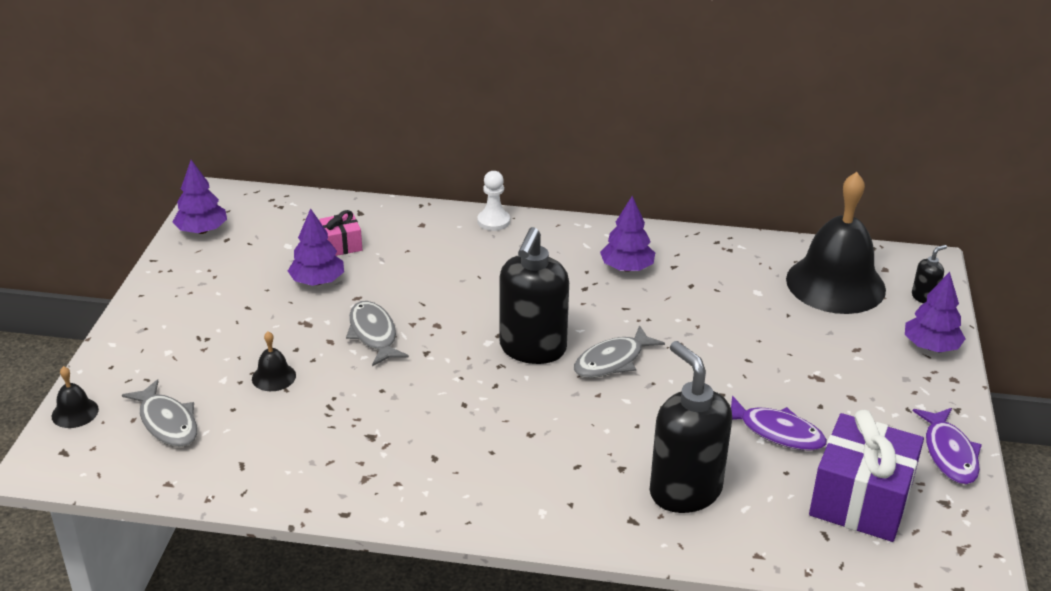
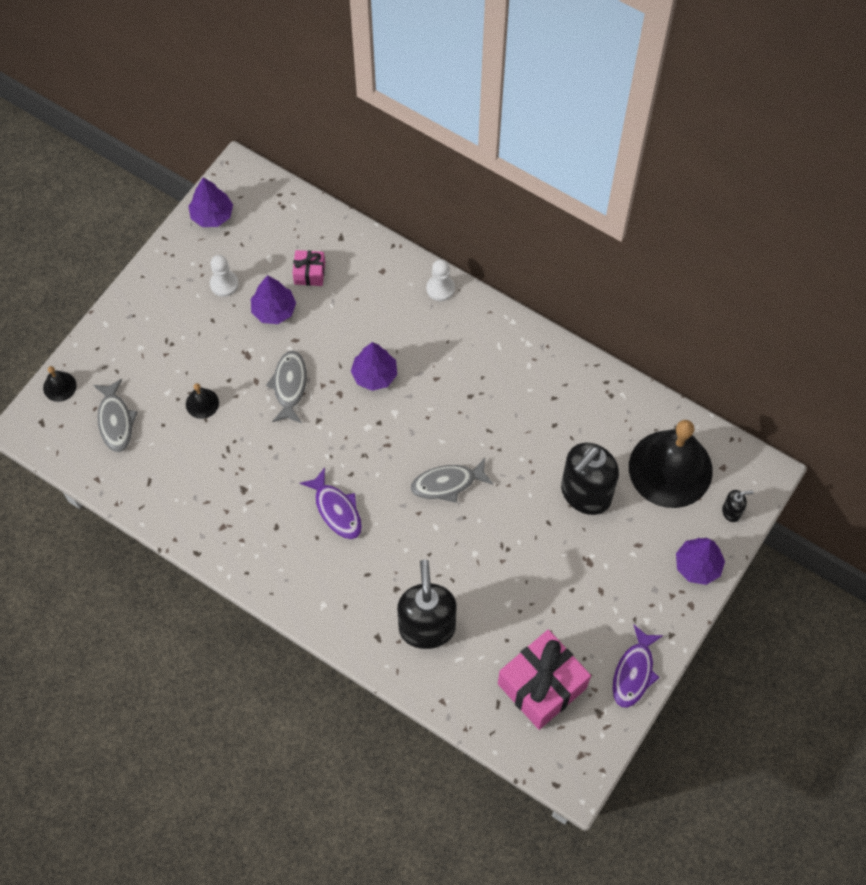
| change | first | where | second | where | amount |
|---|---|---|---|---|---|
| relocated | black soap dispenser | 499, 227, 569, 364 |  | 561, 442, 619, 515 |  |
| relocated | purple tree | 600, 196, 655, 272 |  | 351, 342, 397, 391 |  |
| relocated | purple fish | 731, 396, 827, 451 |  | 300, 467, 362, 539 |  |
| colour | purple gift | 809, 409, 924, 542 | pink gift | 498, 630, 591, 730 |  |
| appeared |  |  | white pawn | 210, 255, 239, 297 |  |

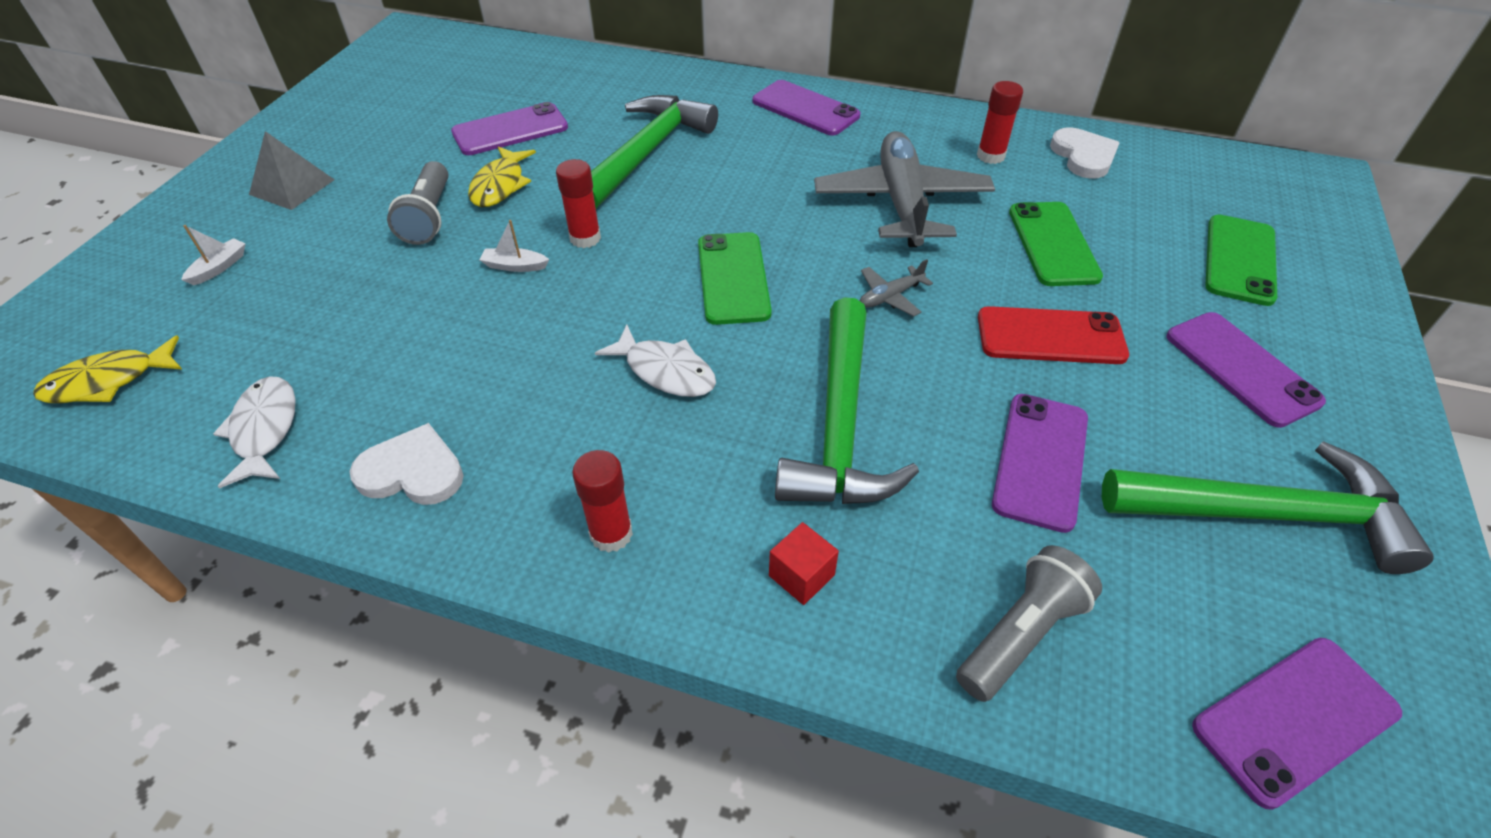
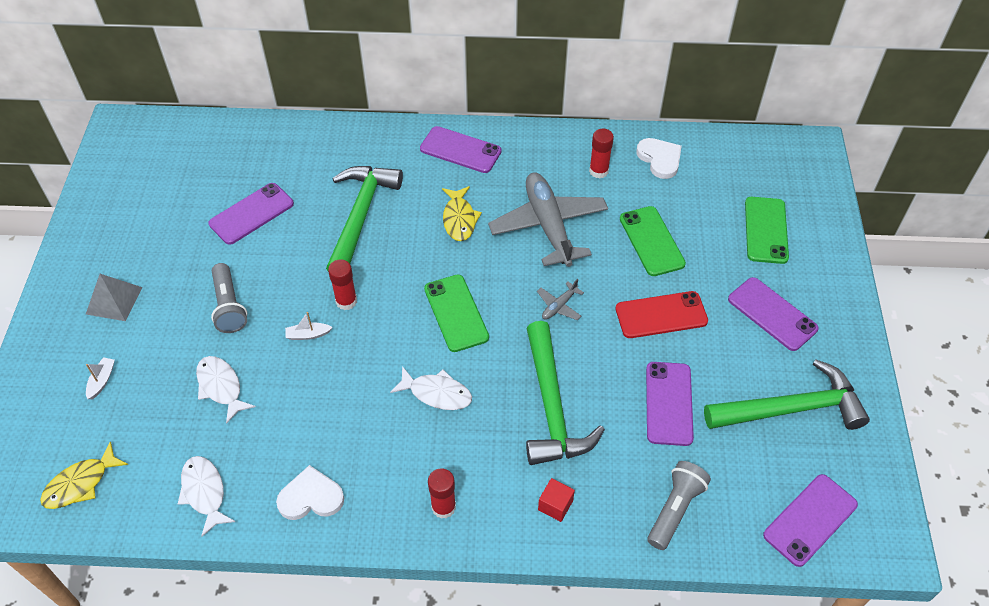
| change | first | where | second | where | amount |
|---|---|---|---|---|---|
| relocated | yellow fish | 468, 146, 536, 207 |  | 442, 186, 482, 241 |  |
| appeared |  |  | white fish | 196, 356, 256, 424 |  |

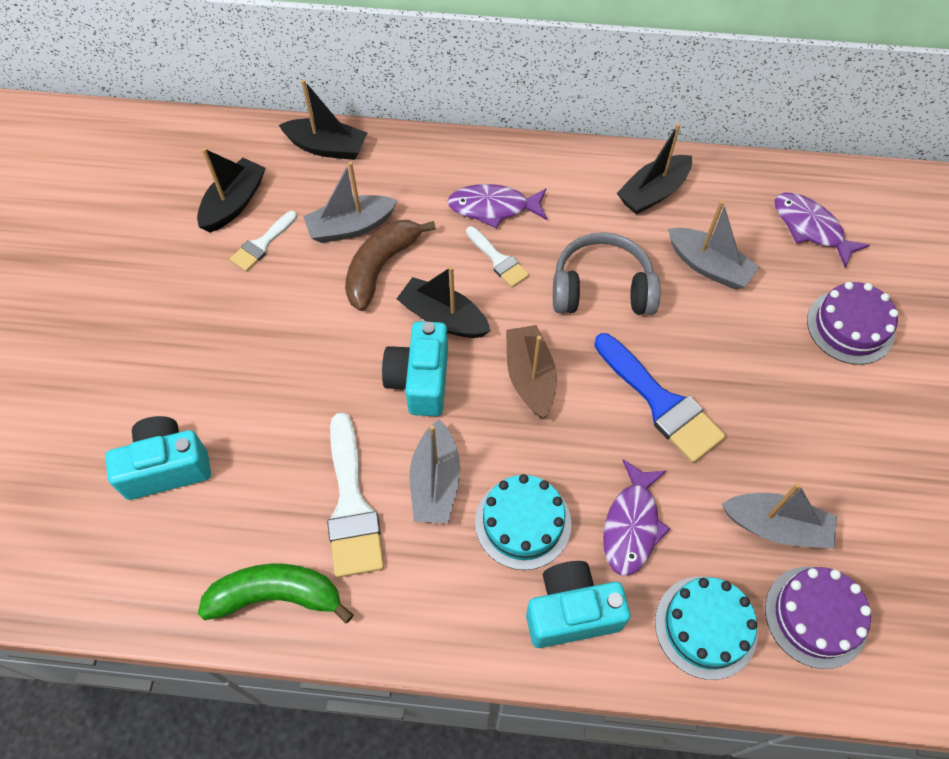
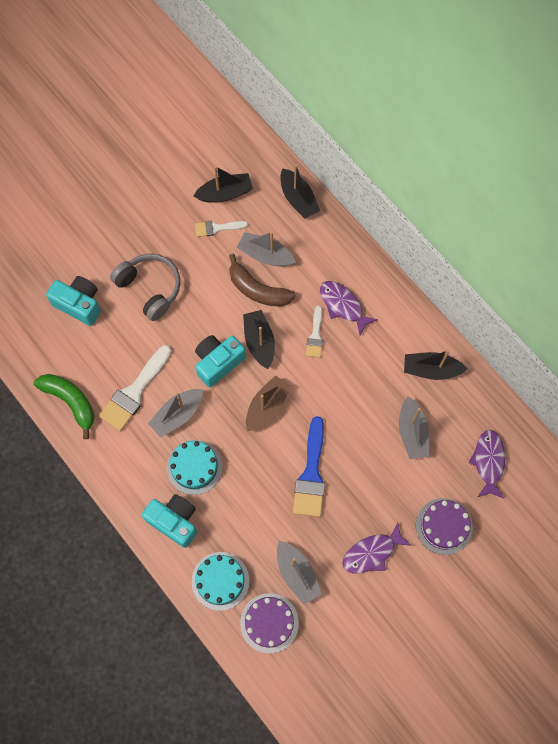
| change | first | where | second | where | amount |
|---|---|---|---|---|---|
| spun | brown banana | 345, 220, 436, 311 |  | 229, 254, 296, 306 | 135 degrees counterclockwise |
| relocated | grey headphones | 553, 232, 661, 315 |  | 110, 253, 181, 321 |  |
| relocated | purple fish | 603, 459, 670, 576 |  | 342, 522, 412, 573 |  |

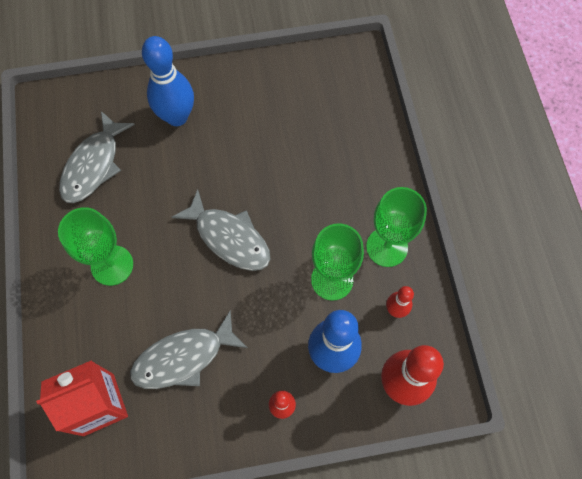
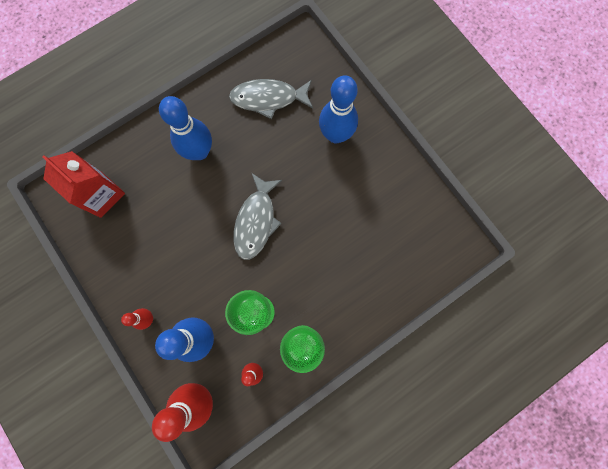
| change | first | where | second | where | amount |
|---|---|---|---|---|---|
| exchanged | green goblet | 58, 207, 133, 286 | blue bowling pin | 159, 96, 212, 160 |  |
| missing | grey fish | 130, 310, 248, 389 |  |  |  |

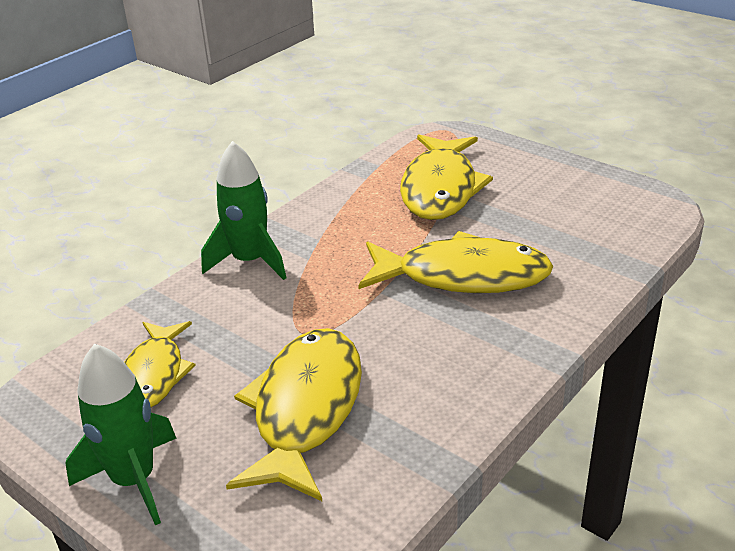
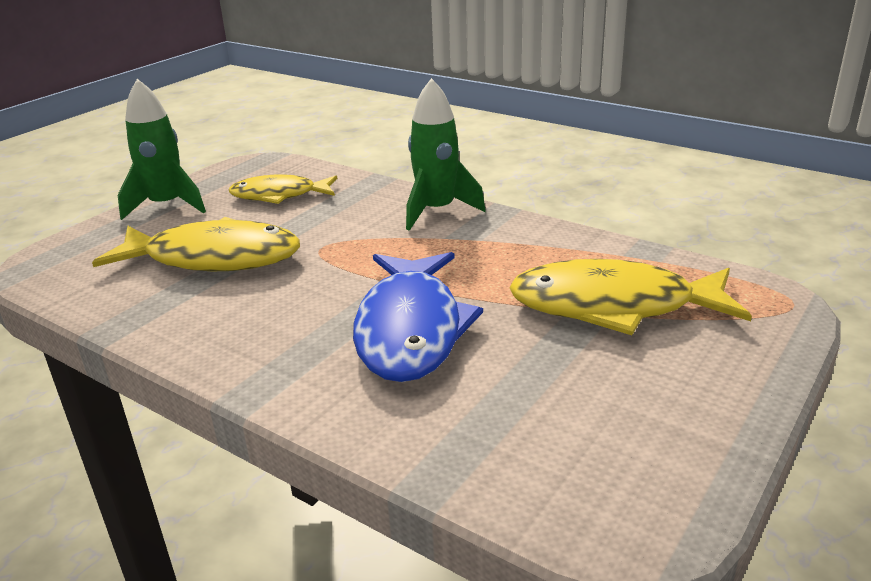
| change | first | where | second | where | amount |
|---|---|---|---|---|---|
| colour | yellow fish | 358, 231, 553, 293 | blue fish | 353, 252, 483, 382 |  |

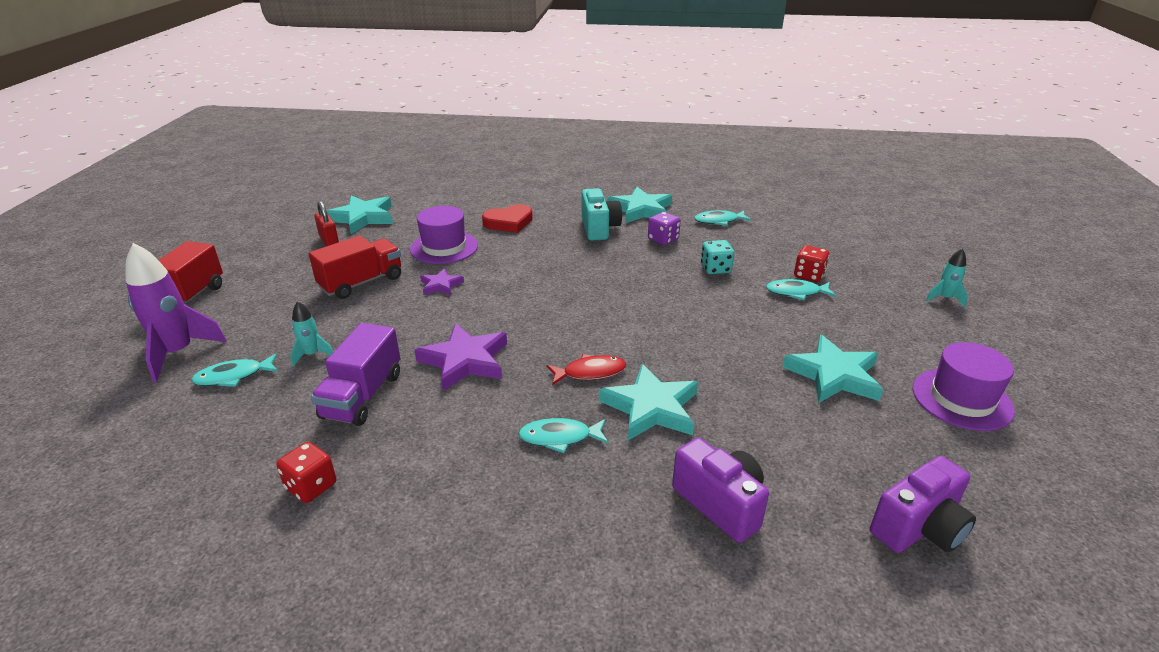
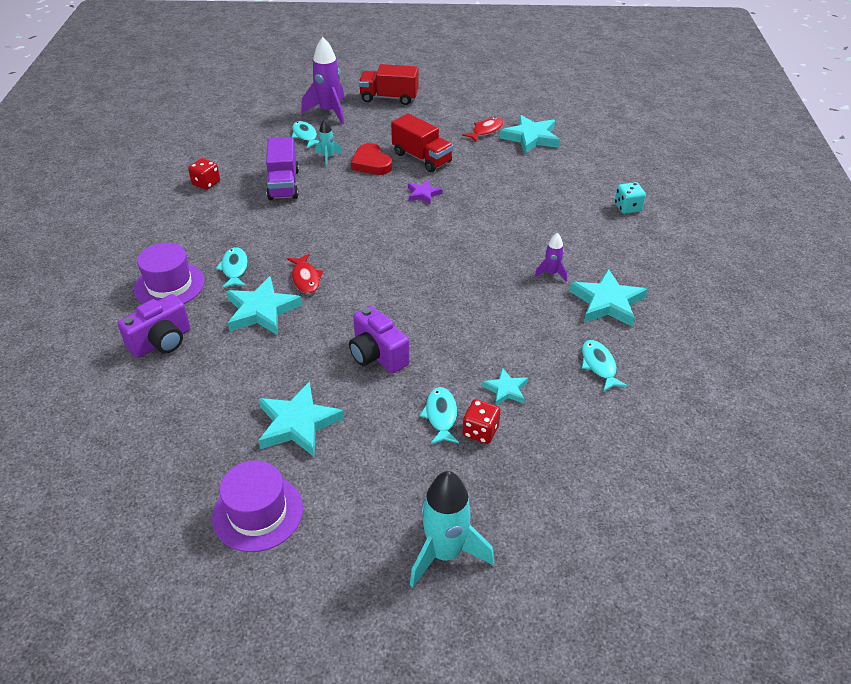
| change | first | where | second | where | amount |
|---|---|---|---|---|---|
| spun | purple truck | 311, 323, 400, 426 |  | 266, 137, 299, 200 | 105 degrees counterclockwise |
| exchanged | red padlock | 314, 201, 339, 246 | red fish | 462, 118, 504, 142 |  |
| relocated | purple hat | 410, 206, 478, 264 |  | 134, 243, 205, 304 |  |
| missing | purple star | 414, 323, 507, 391 |  |  |  |
| relocated | red heart | 482, 204, 533, 233 |  | 351, 143, 392, 175 |  |
| exchanged | turquoise camera | 582, 188, 622, 241 | purple rocket | 534, 233, 567, 282 |  |
| missing | purple dice | 648, 212, 681, 245 |  |  |  |
| relocated | turquoise dice | 701, 240, 734, 274 |  | 615, 182, 646, 214 |  |
| relocated | purple camera | 870, 456, 976, 553 |  | 349, 306, 409, 374 |  |
| size | turquoise rocket | 926, 248, 968, 307 |  | 410, 471, 494, 588 | x1.95 |
| appeared |  |  | turquoise star | 482, 368, 528, 405 |  |

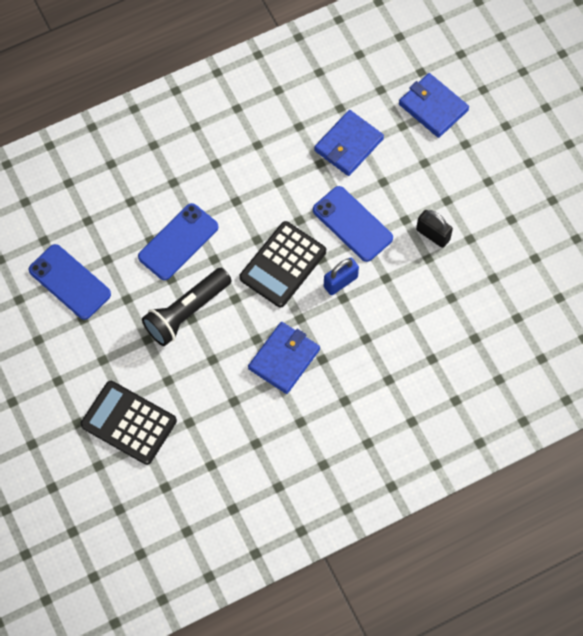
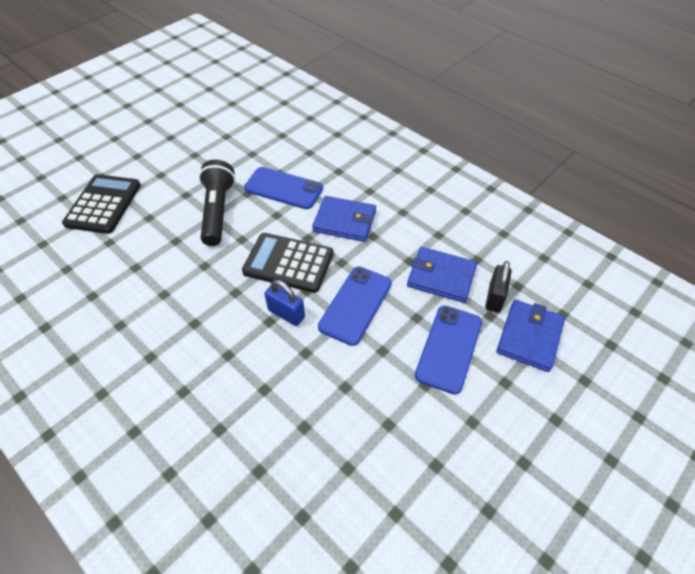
| change | first | where | second | where | amount |
|---|---|---|---|---|---|
| relocated | blue phone | 29, 244, 111, 320 |  | 415, 305, 482, 395 |  |
| spun | black flashlight | 142, 268, 232, 346 |  | 199, 159, 235, 246 | 60 degrees clockwise |
| relocated | blue wallet | 248, 322, 320, 394 |  | 312, 196, 376, 242 |  |
| relocated | black padlock | 416, 210, 453, 248 |  | 485, 261, 511, 313 |  |

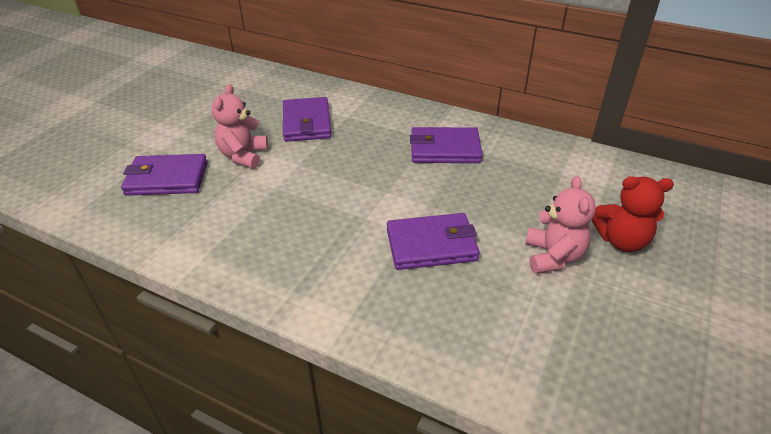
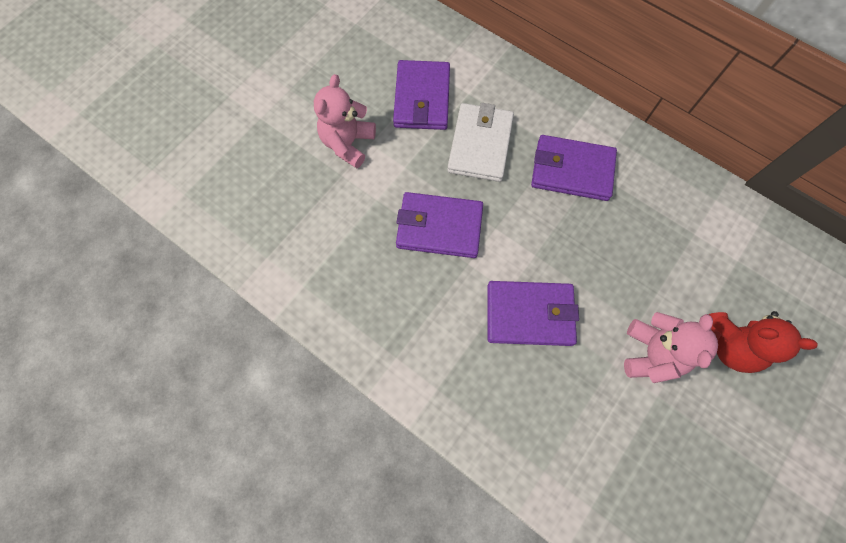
| change | first | where | second | where | amount |
|---|---|---|---|---|---|
| relocated | purple wallet | 121, 154, 207, 196 |  | 396, 192, 483, 258 |  |
| appeared |  |  | white wallet | 447, 103, 514, 182 |  |

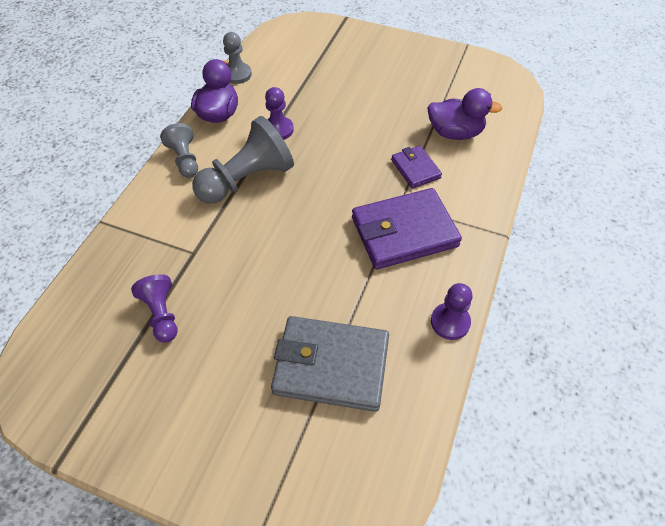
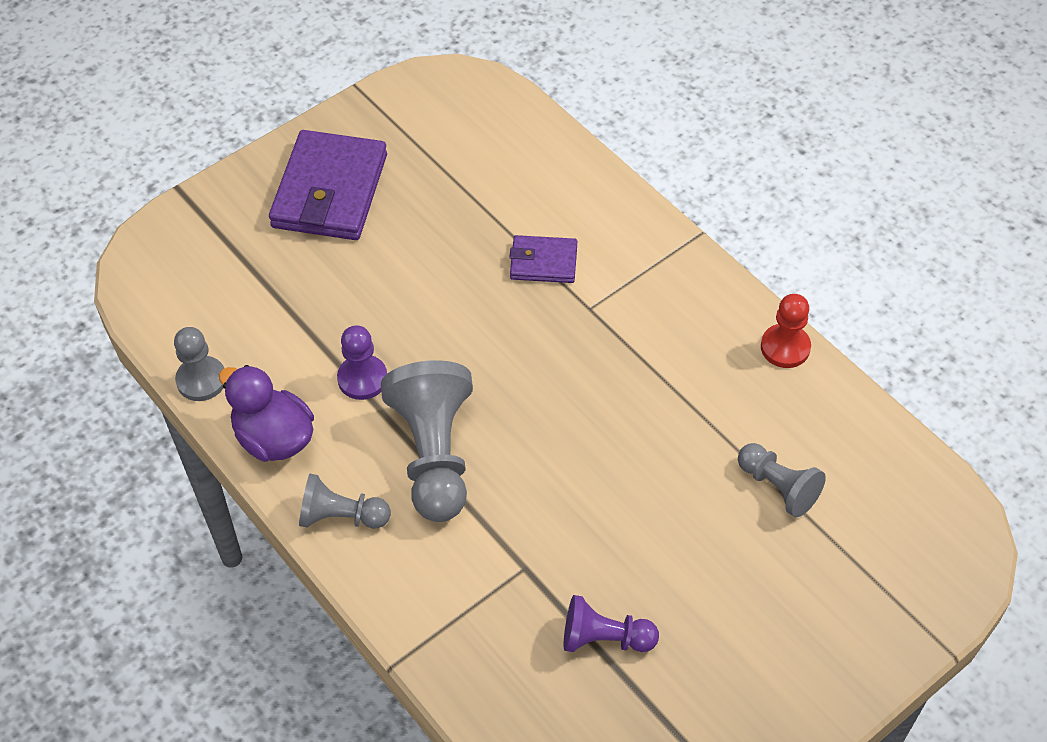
| change | first | where | second | where | amount |
|---|---|---|---|---|---|
| exchanged | grey wallet | 271, 316, 389, 412 | grey pawn | 738, 443, 826, 517 |  |
| relocated | purple wallet | 352, 188, 462, 269 |  | 269, 130, 387, 240 |  |
| missing | purple duck | 427, 88, 502, 140 |  |  |  |
| colour | purple pawn | 431, 283, 473, 340 | red pawn | 761, 294, 811, 368 |  |

